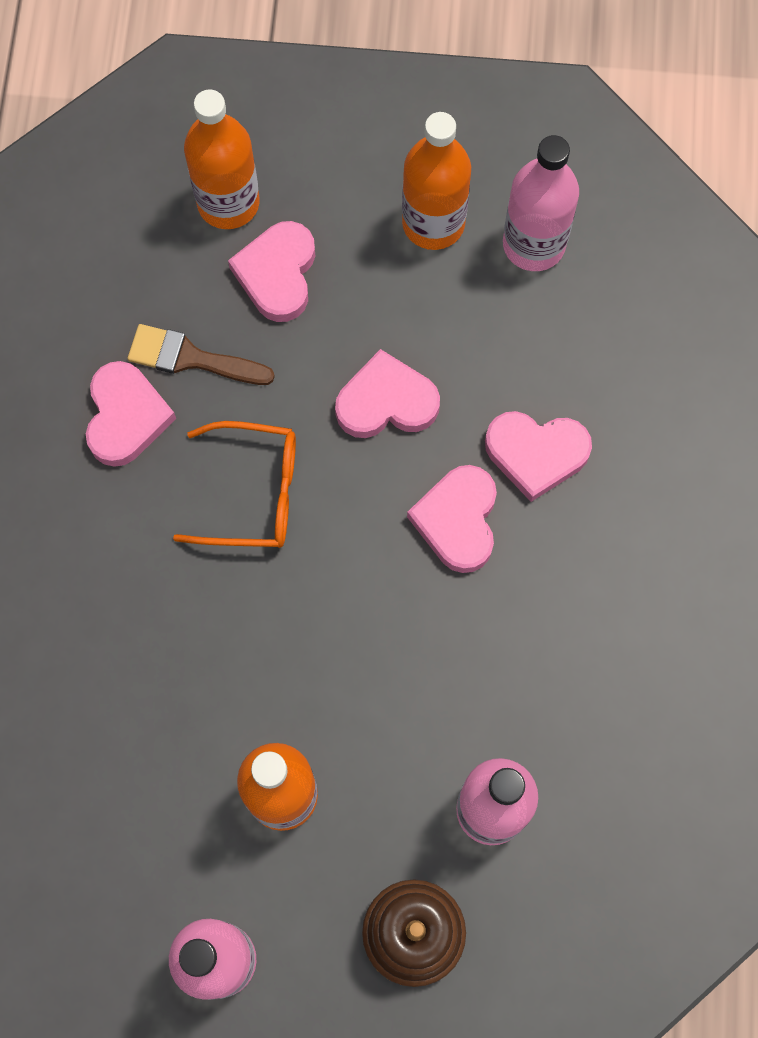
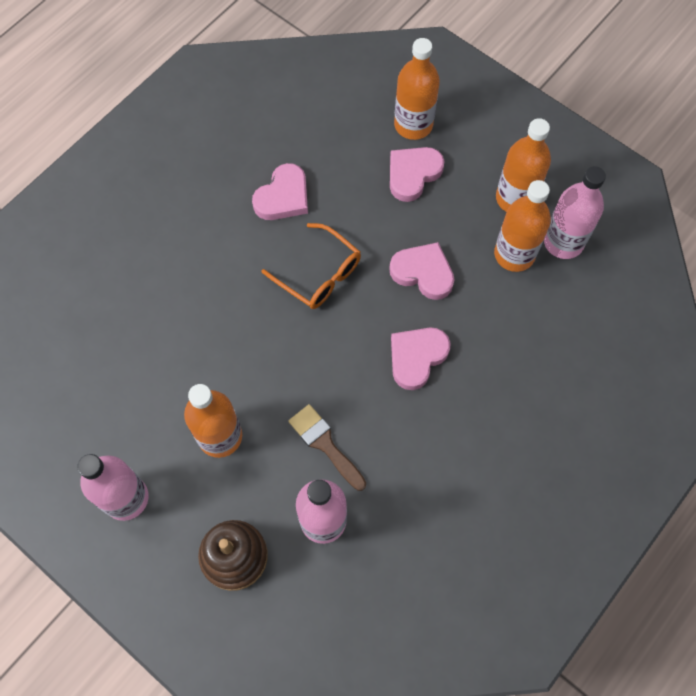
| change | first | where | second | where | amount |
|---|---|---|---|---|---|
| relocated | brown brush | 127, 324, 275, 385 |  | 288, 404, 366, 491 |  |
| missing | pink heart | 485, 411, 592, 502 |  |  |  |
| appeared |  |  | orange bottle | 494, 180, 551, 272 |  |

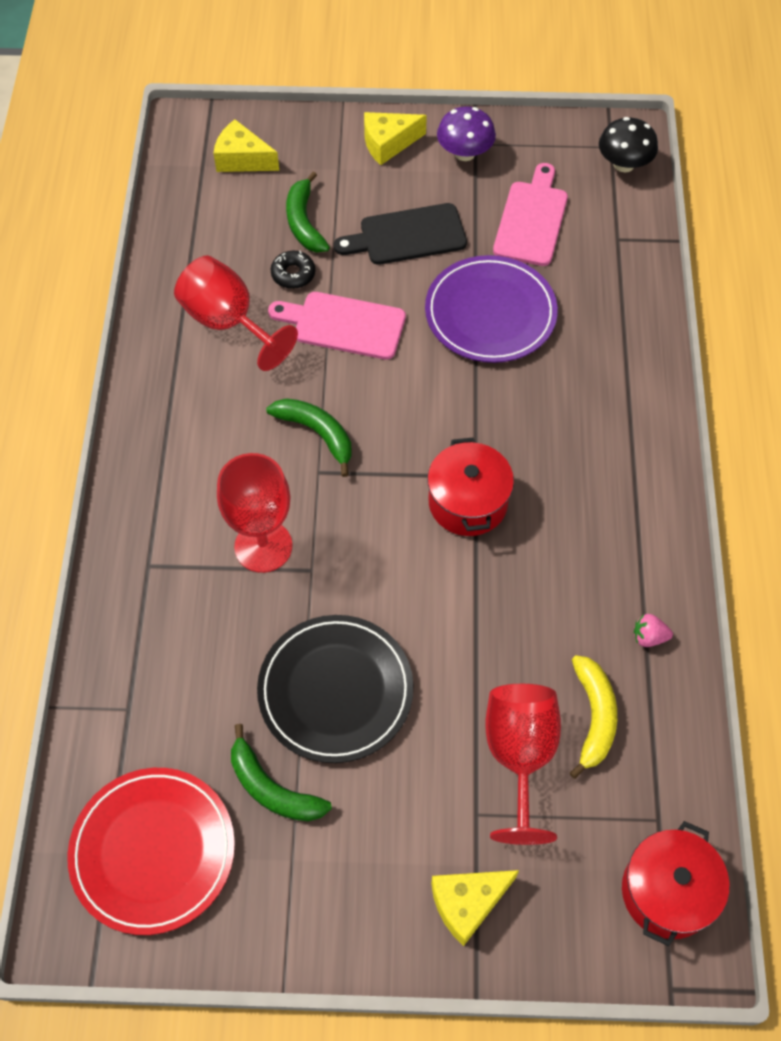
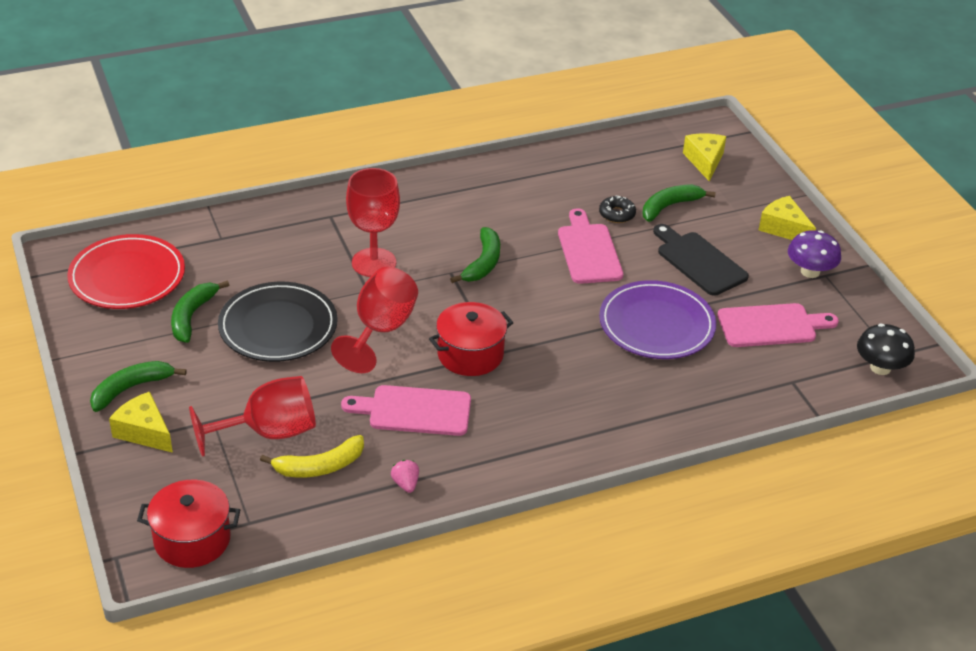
| change | first | where | second | where | amount |
|---|---|---|---|---|---|
| relocated | red goblet | 174, 255, 298, 371 |  | 331, 267, 418, 373 |  |
| appeared |  |  | green banana | 90, 361, 187, 412 |  |
| appeared |  |  | pink cutting board | 341, 385, 471, 436 |  |

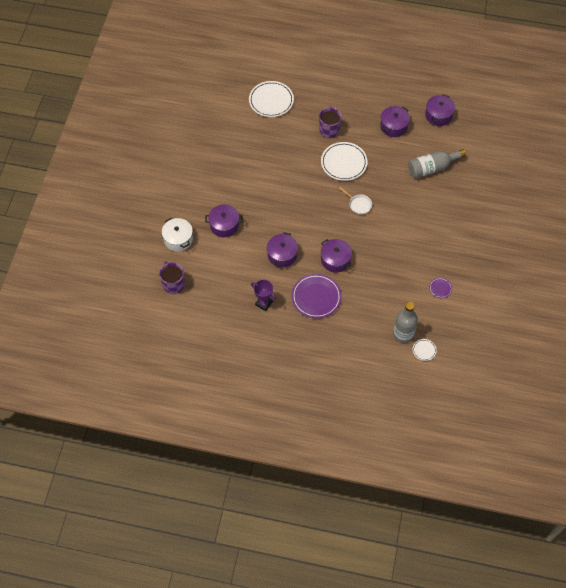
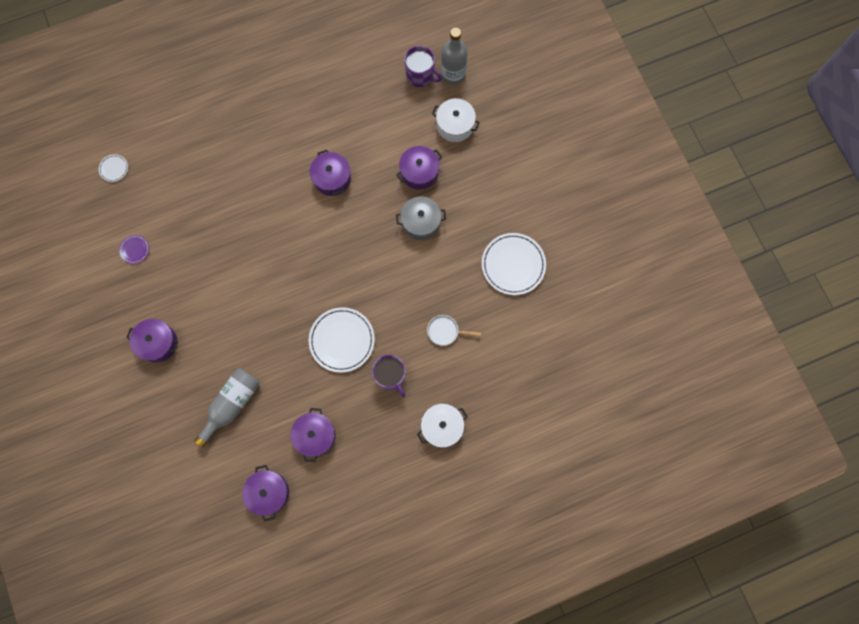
| change | first | where | second | where | amount |
|---|---|---|---|---|---|
| relocated | white plate | 249, 81, 294, 117 |  | 482, 233, 546, 295 |  |
| missing | purple trophy | 251, 280, 276, 311 |  |  |  |
| missing | purple plate | 292, 274, 342, 318 |  |  |  |
| relocated | purple pot | 321, 239, 352, 273 |  | 126, 319, 178, 363 |  |
| relocated | white pan | 339, 187, 372, 215 |  | 427, 315, 481, 346 |  |
| relocated | grey bottle | 393, 302, 418, 343 |  | 441, 27, 468, 85 |  |
| appeared |  |  | grey pot | 396, 196, 446, 240 |  |
| appeared |  |  | white pot | 417, 404, 468, 448 |  |

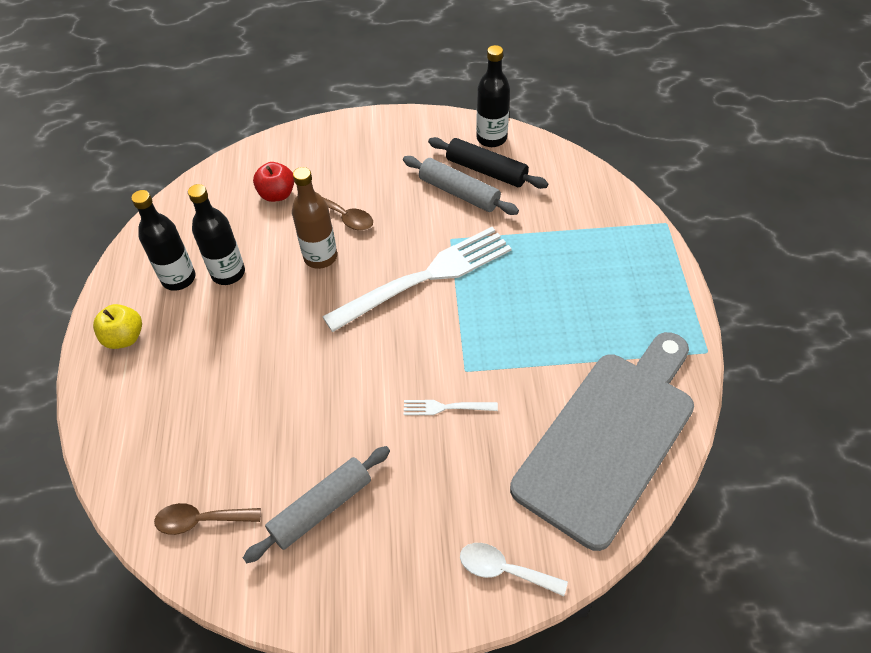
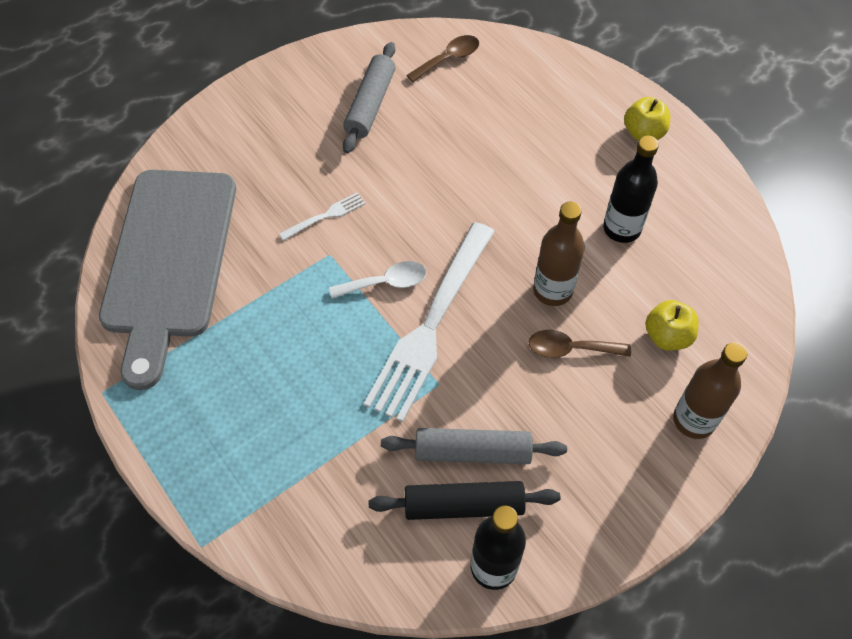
| change | first | where | second | where | amount |
|---|---|---|---|---|---|
| missing | black bottle | 131, 190, 195, 291 |  |  |  |
| colour | red apple | 253, 162, 294, 202 | yellow apple | 645, 300, 699, 350 |  |
| relocated | white spoon | 460, 543, 568, 596 |  | 329, 261, 426, 299 |  |
| appeared |  |  | brown bottle | 673, 342, 747, 439 |  |

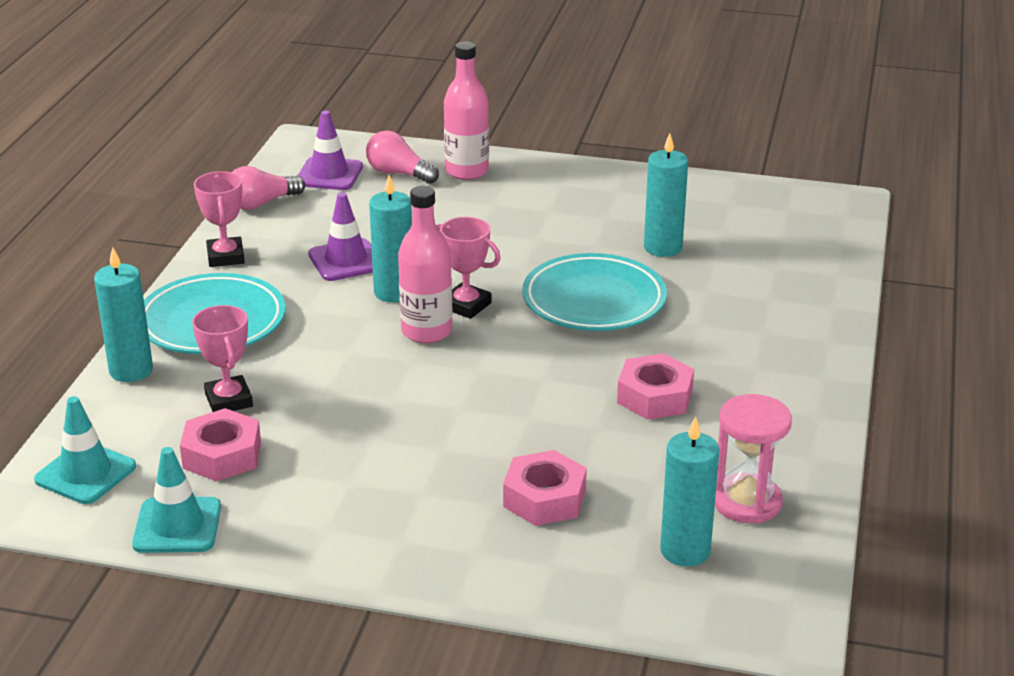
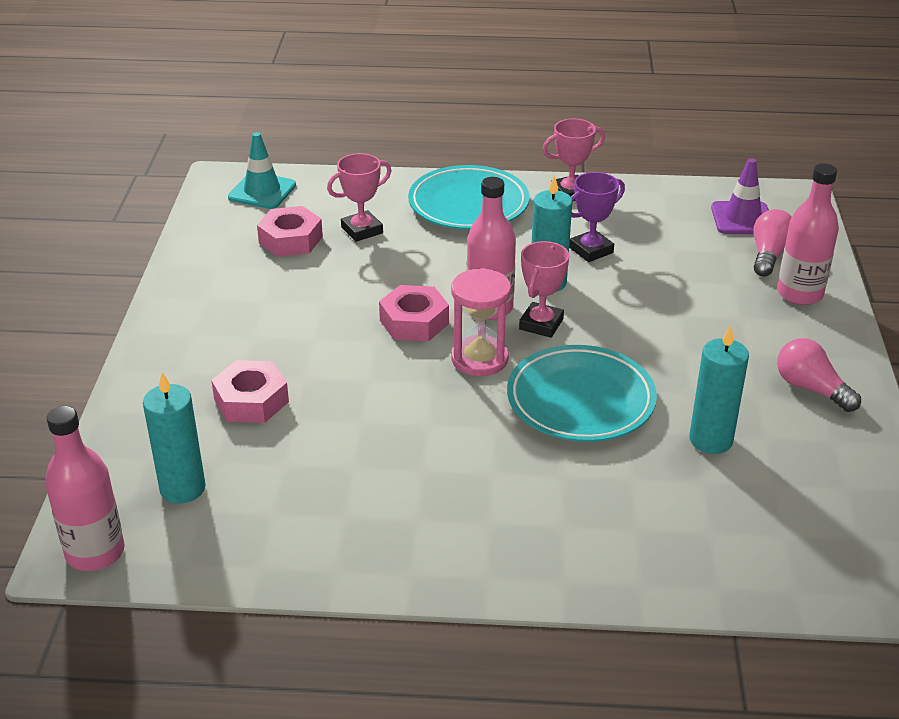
| change | first | where | second | where | amount |
|---|---|---|---|---|---|
| missing | turquoise candle | 94, 247, 153, 382 |  |  |  |
| missing | turquoise traffic cone | 132, 447, 221, 553 |  |  |  |
| relocated | pink light bulb | 232, 166, 305, 210 |  | 777, 338, 861, 412 |  |
| exchanged | purple traffic cone | 308, 192, 373, 281 | purple trophy | 569, 172, 625, 262 |  |
| relocated | pink nut | 617, 353, 694, 420 |  | 379, 285, 449, 341 |  |
| relocated | pink hourglass | 715, 394, 792, 523 |  | 451, 268, 511, 376 |  |
| appeared |  |  | pink bottle | 45, 406, 125, 571 |  |

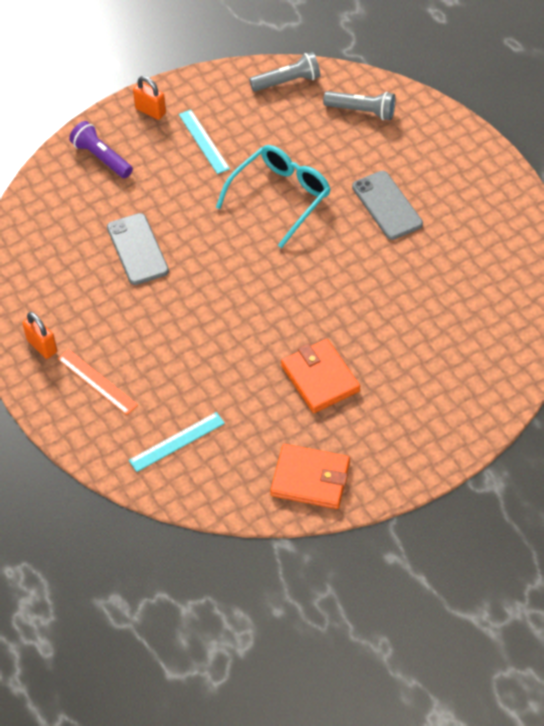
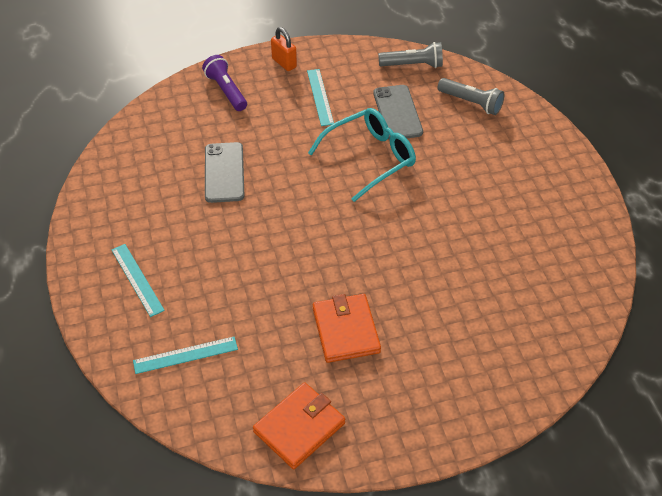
| change | first | where | second | where | amount |
|---|---|---|---|---|---|
| missing | orange padlock | 22, 312, 57, 359 |  |  |  |
| colour | orange ruler | 58, 349, 138, 415 | turquoise ruler | 112, 244, 165, 317 |  |
| spun | orange wallet | 270, 444, 350, 509 |  | 253, 383, 345, 469 | 75 degrees counterclockwise |
| relocated | grey phone | 352, 171, 423, 240 |  | 373, 85, 423, 140 |  |

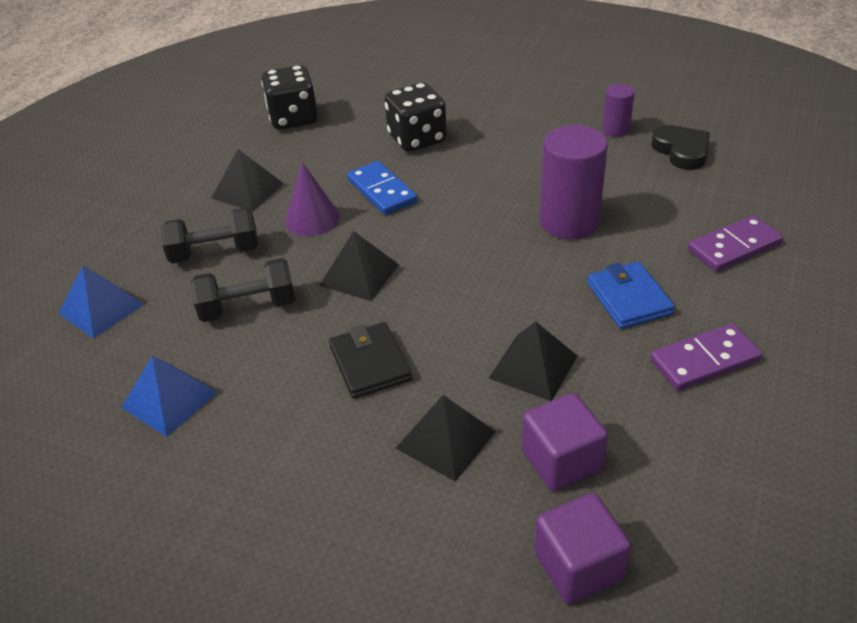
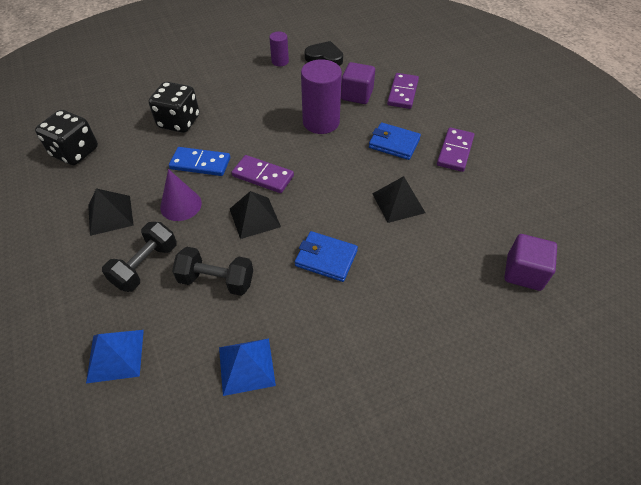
| change | first | where | second | where | amount |
|---|---|---|---|---|---|
| spun | black dumbbell | 190, 258, 295, 322 |  | 172, 247, 253, 296 | 75 degrees clockwise |
| colour | black wallet | 329, 322, 412, 399 | blue wallet | 295, 231, 358, 282 |  |
| missing | black pyramid | 396, 395, 496, 482 |  |  |  |
| relocated | purple cube | 522, 393, 608, 491 |  | 341, 62, 375, 104 |  |
| appeared |  |  | purple domino | 232, 155, 294, 193 |  |

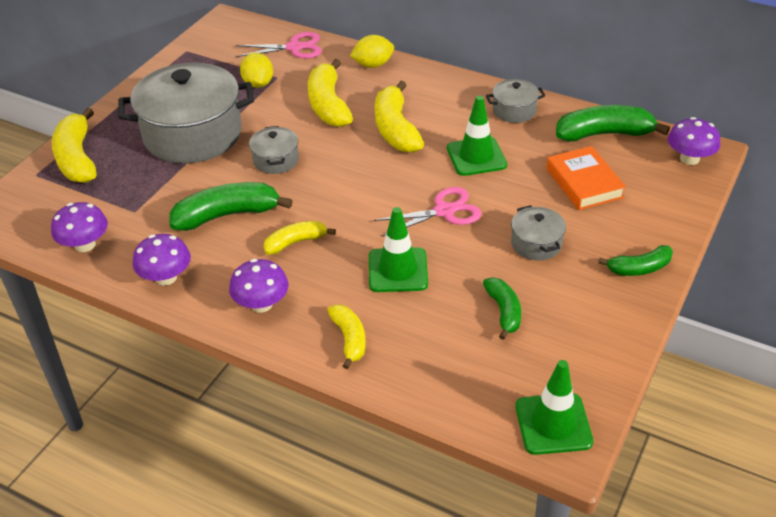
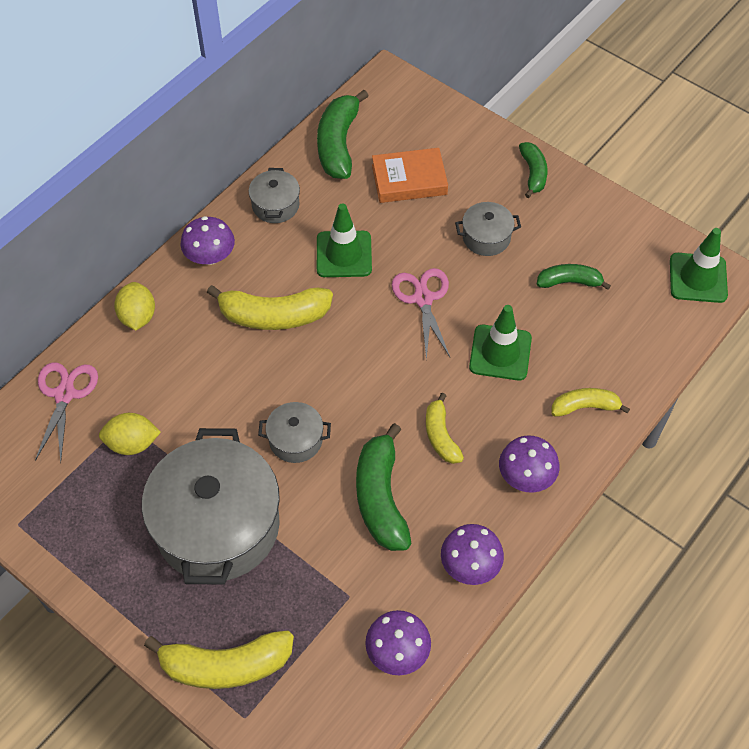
| change | first | where | second | where | amount |
|---|---|---|---|---|---|
| missing | yellow banana | 308, 59, 353, 127 |  |  |  |
| relocated | purple mushroom | 668, 117, 720, 165 |  | 181, 216, 235, 265 |  |

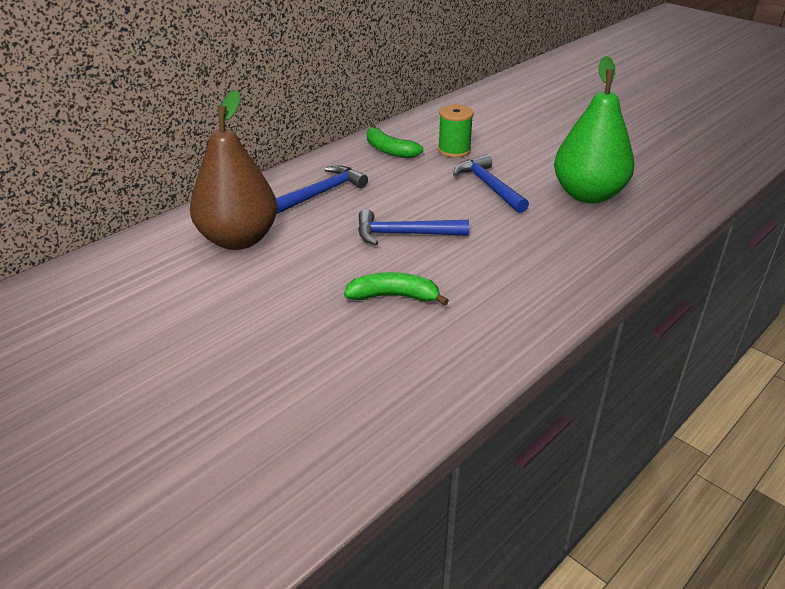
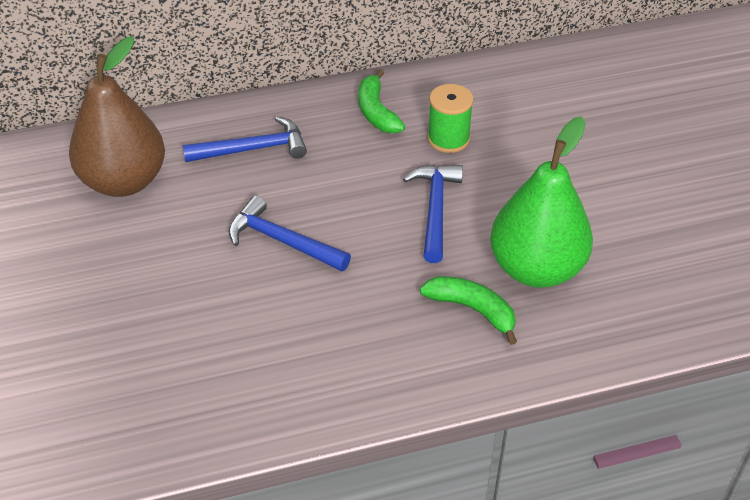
| change | first | where | second | where | amount |
|---|---|---|---|---|---|
| relocated | green banana | 344, 272, 449, 306 |  | 420, 276, 517, 345 |  |

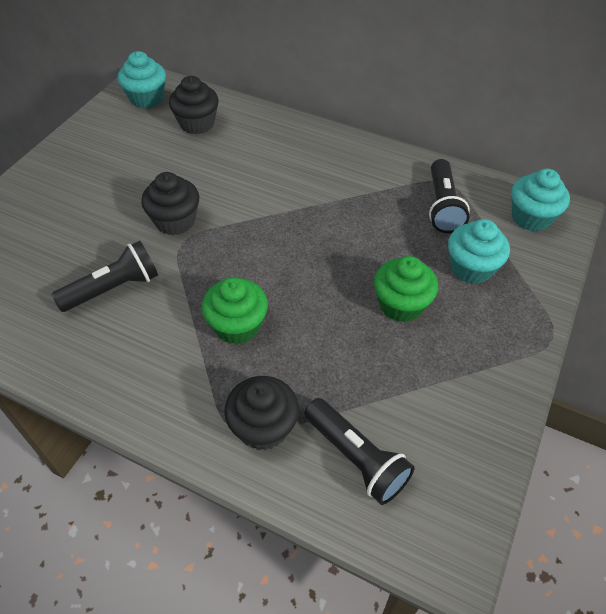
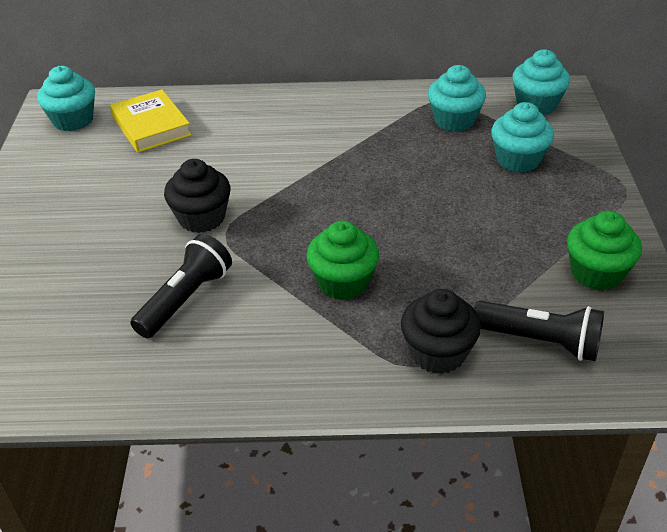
| change | first | where | second | where | amount |
|---|---|---|---|---|---|
| exchanged | black cupcake | 169, 76, 219, 134 | yellow book | 110, 90, 192, 153 |  |
| relocated | green cupcake | 374, 256, 438, 322 |  | 567, 211, 642, 290 |  |
| exchanged | black flashlight | 429, 159, 470, 233 | turquoise cupcake | 428, 65, 486, 132 |  |

